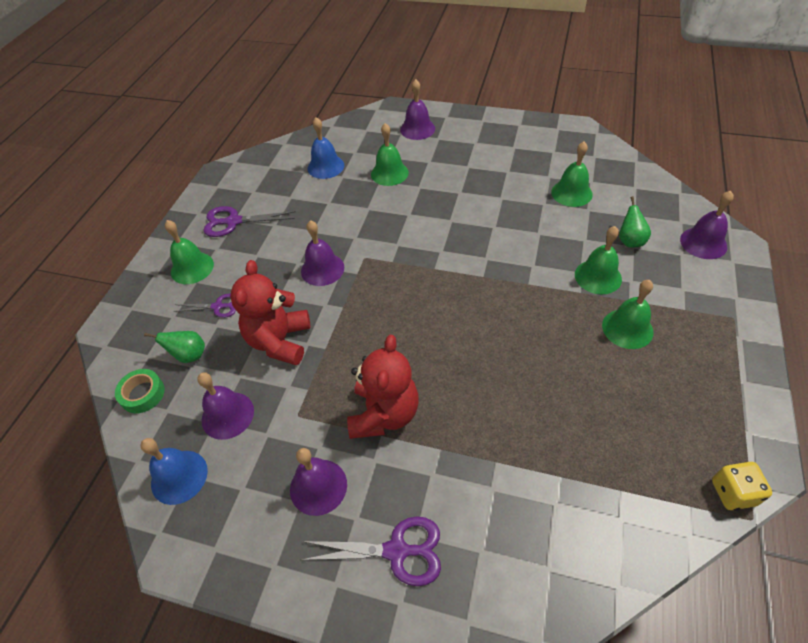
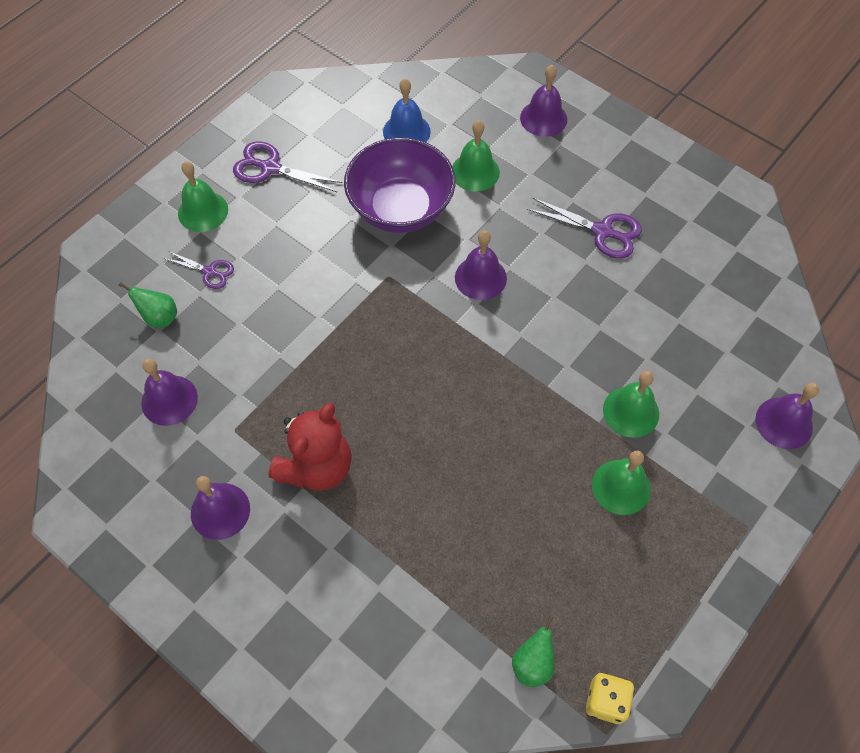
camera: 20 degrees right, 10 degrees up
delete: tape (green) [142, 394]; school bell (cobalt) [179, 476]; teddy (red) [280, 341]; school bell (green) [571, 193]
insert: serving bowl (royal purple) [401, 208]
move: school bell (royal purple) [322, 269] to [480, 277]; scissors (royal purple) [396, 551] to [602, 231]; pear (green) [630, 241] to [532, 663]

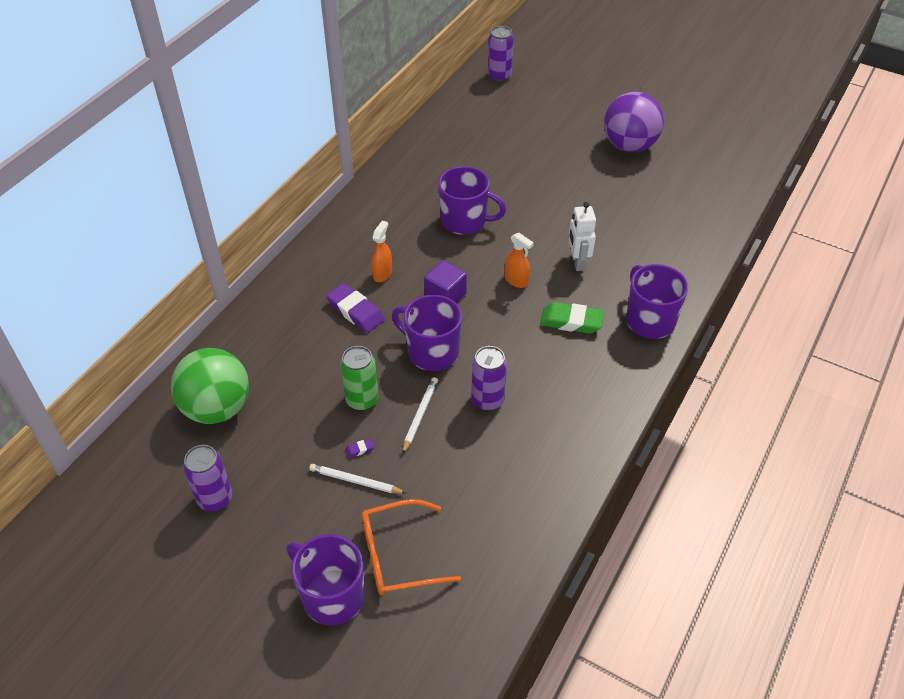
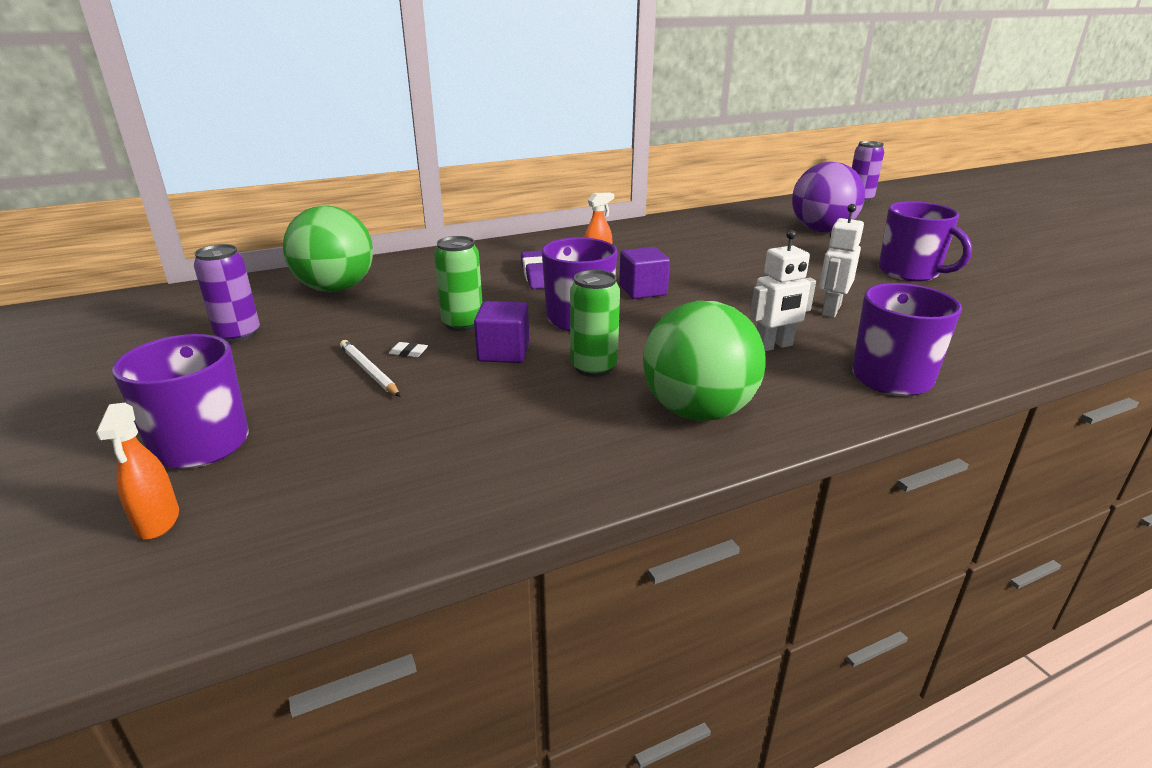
camera: 35 degrees right, 20 degrees down
delete: glasses (bright orange) [397, 555]
insert: play ball (green) [698, 411]
move: mug (royal purple) [465, 221] to [910, 273]; spray bottle (bright orange) [516, 281] to [158, 522]; play ball (royal purple) [629, 145] to [821, 230]
replace: pencil (snow-white) [420, 415] to solid cube (royal purple) [503, 352]; pencil eraser (green) [571, 321] to robot figure (snow-white) [773, 346]
recolor: pencil eraser (royal purple) [360, 449] to pencil eraser (snow-white) [408, 353]; can (royal purple) [487, 400] to can (green) [593, 367]

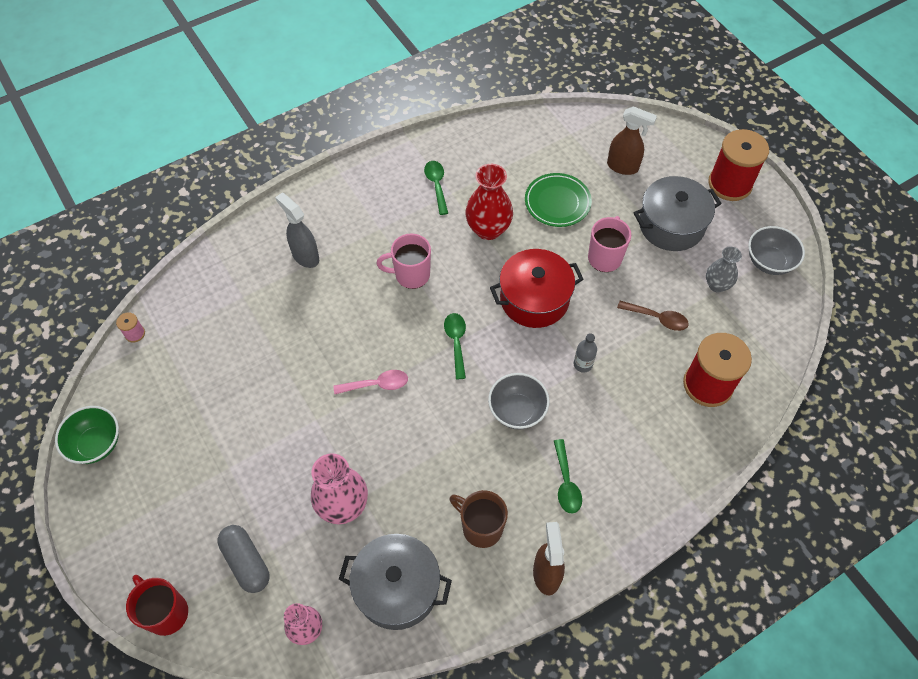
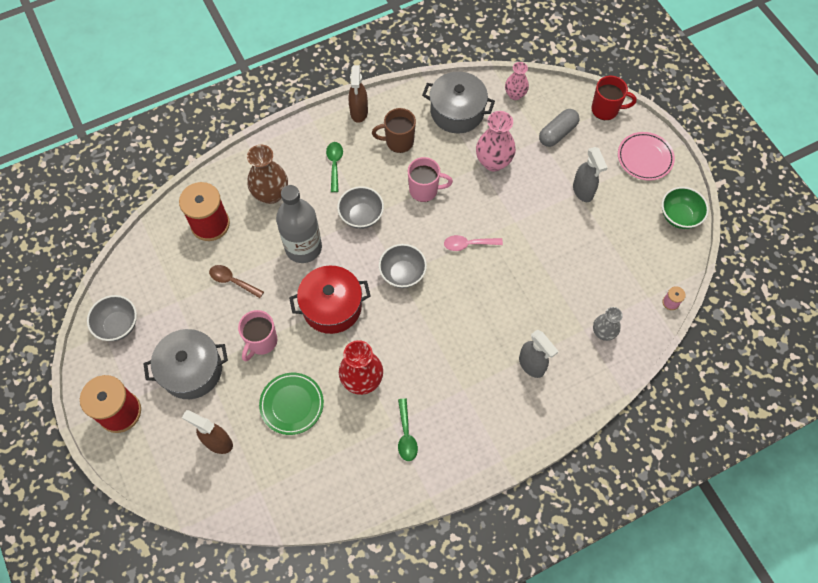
camera: 175 degrees left, 5 degrees up
insert: flower vase (dark brown) [271, 194]; spray bottle (ash-grey) [583, 191]; flat dish (rosy) [644, 158]
move: mug (rosy) [411, 275] to [424, 190]; flower vase (ash-grey) [717, 285] to [603, 332]
replace: teaspoon (green) [456, 342] to serving bowl (ash-grey) [402, 274]
rotate: mug (red) [166, 612] = [606, 109] 45 degrees counterclockwise; pill shape (ash-grey) [246, 562] = [557, 133] 75 degrees clockwise; mug (dark brown) [481, 527] = [398, 142] 135 degrees clockwise
resize: bottle (ash-grey) [583, 364] = [303, 247] x2.39

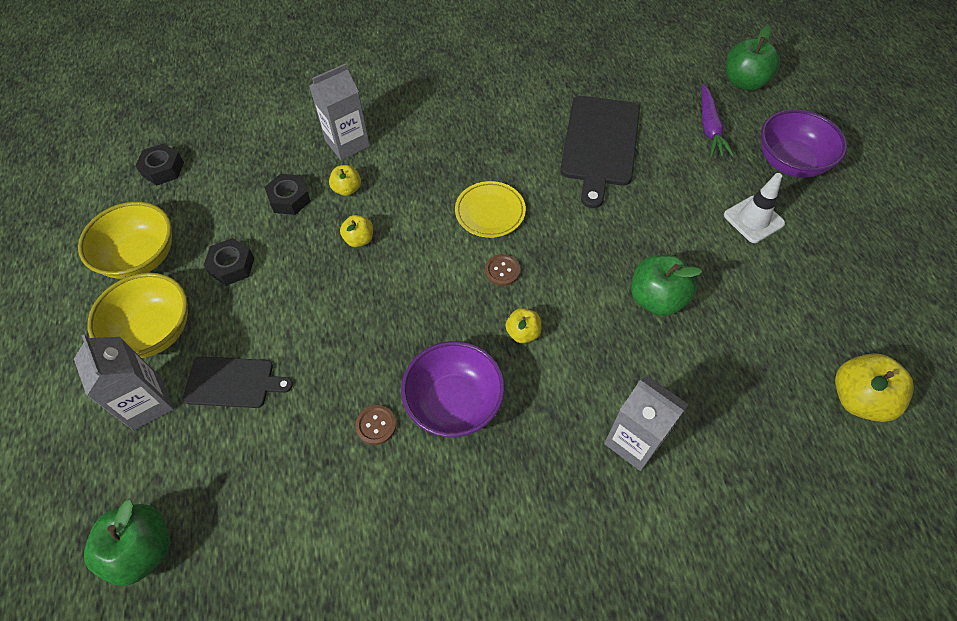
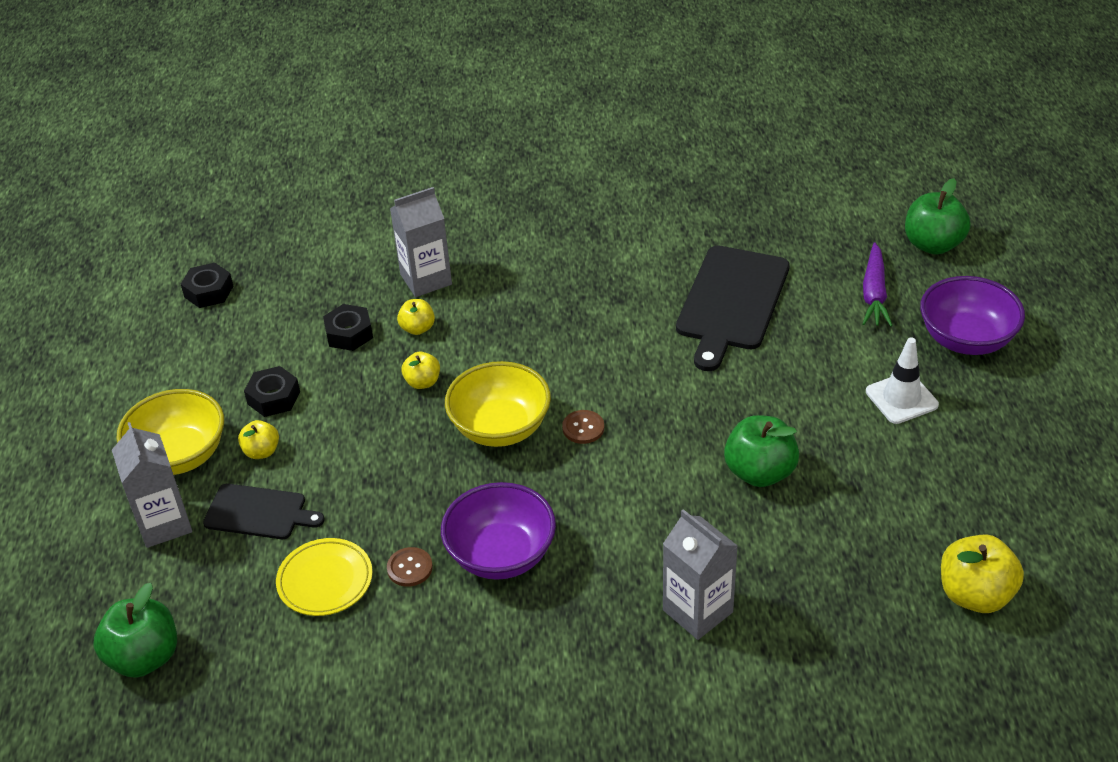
camera: 10 degrees right, 15 degrees down
move: serving bowl (yellow) [141, 257] to [500, 427]; flat dish (yellow) [490, 212] to [325, 580]; apple fruit (yellow) [523, 333] to [262, 451]

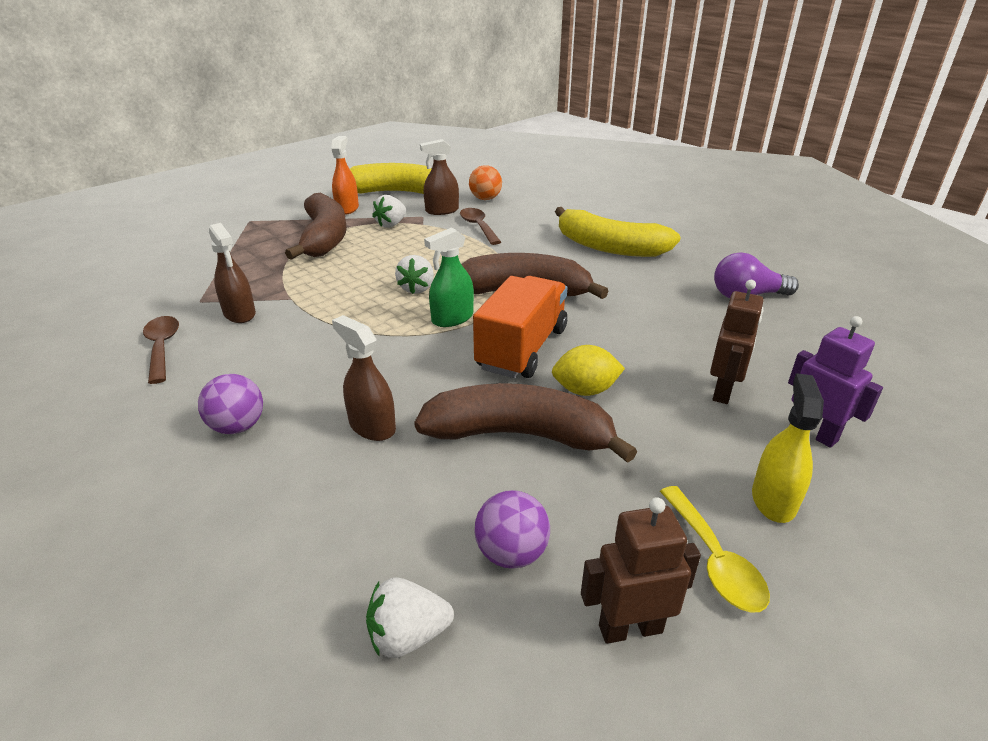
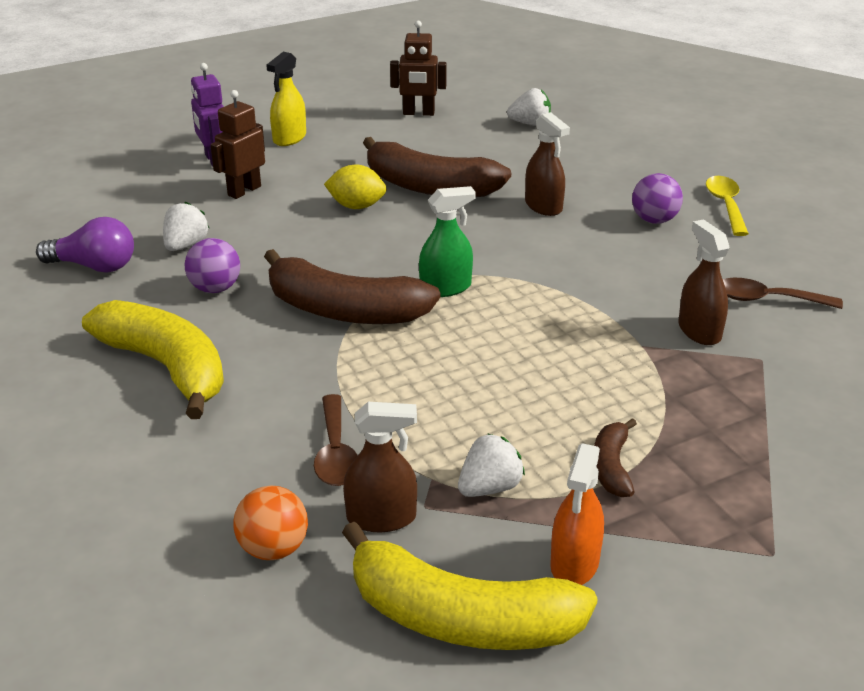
camera: 165 degrees left, 0 degrees up
delete: toy truck (bright orange) [522, 349]
move: strawberry (snow-white) [416, 288] to [185, 245]; play ball (royal purple) [511, 553] to [215, 288]; teaspoon (yellow) [714, 560] to [726, 205]
rotate: teaspoon (dark brown) [162, 348] = [767, 299] 105 degrees clockwise
resize: banana (dark brown) [324, 238] = [612, 467] x0.48

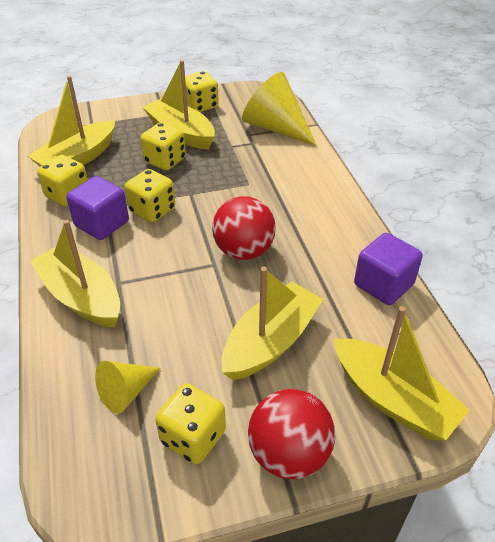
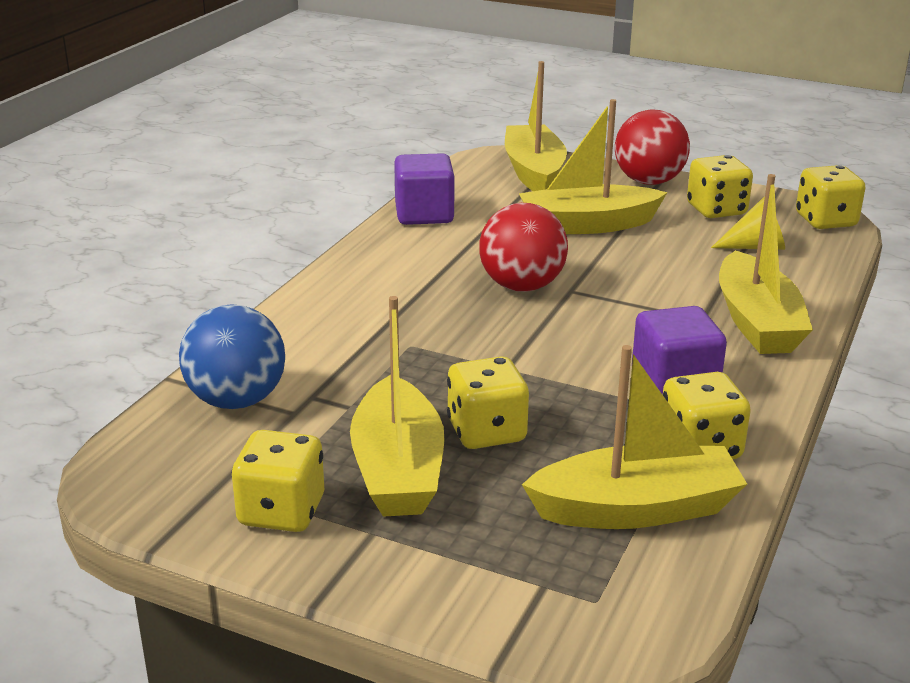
camera: 140 degrees left, 15 degrees down
move: game die (yellow) [152, 210] to [825, 221]
replace: solid cone (yellow) [275, 128] to play ball (cobalt) [236, 400]

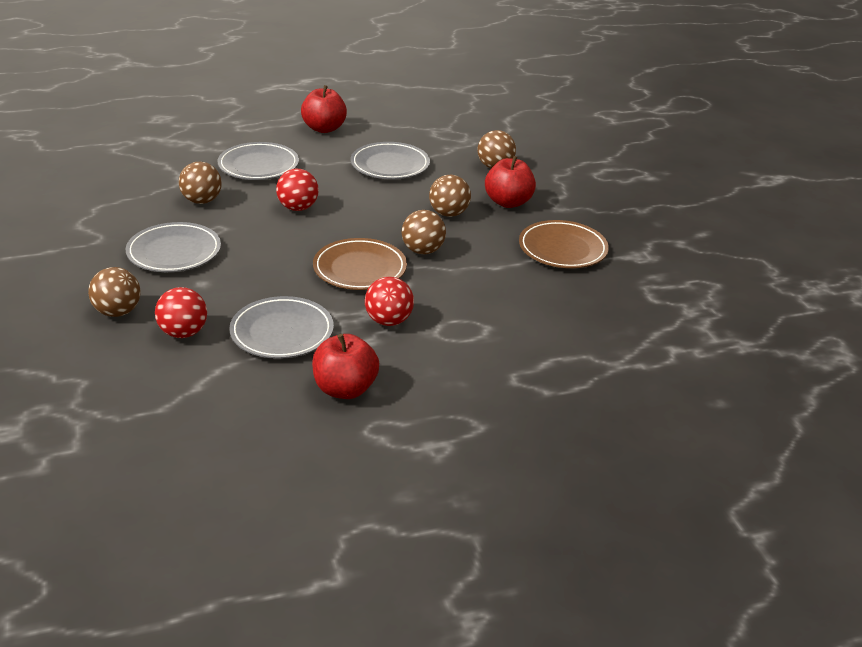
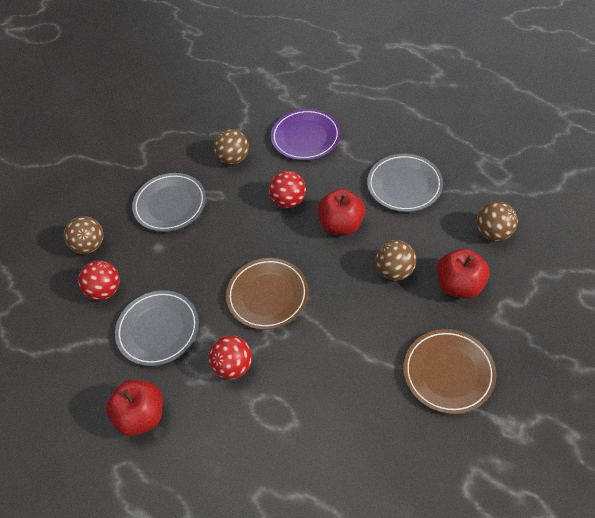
camera: 50 degrees right, 20 degrees up
delete: play ball (dark brown) [422, 251]
move: apple fruit (red) [324, 128] to [341, 225]
recolor: flat dish (ash-grey) [258, 166] to flat dish (royal purple) [305, 137]

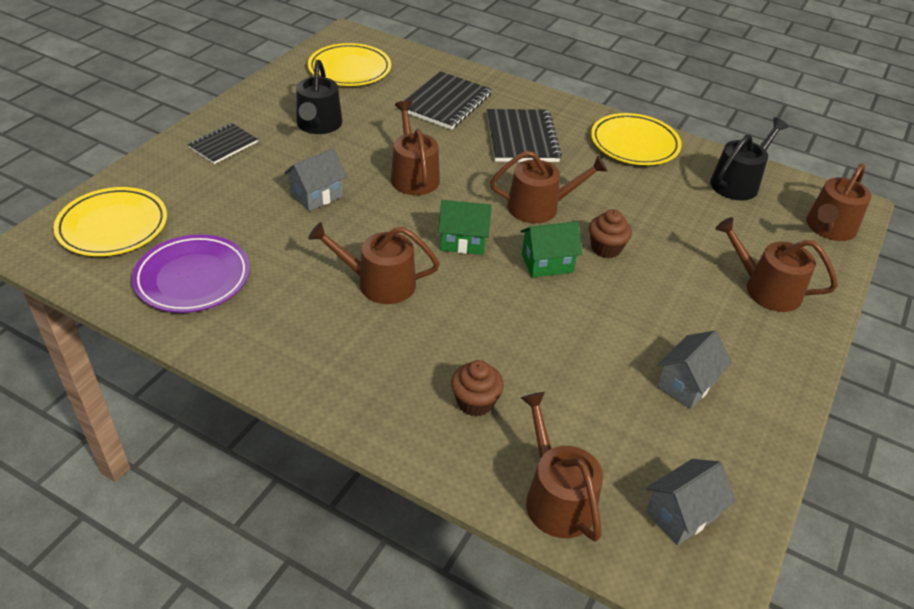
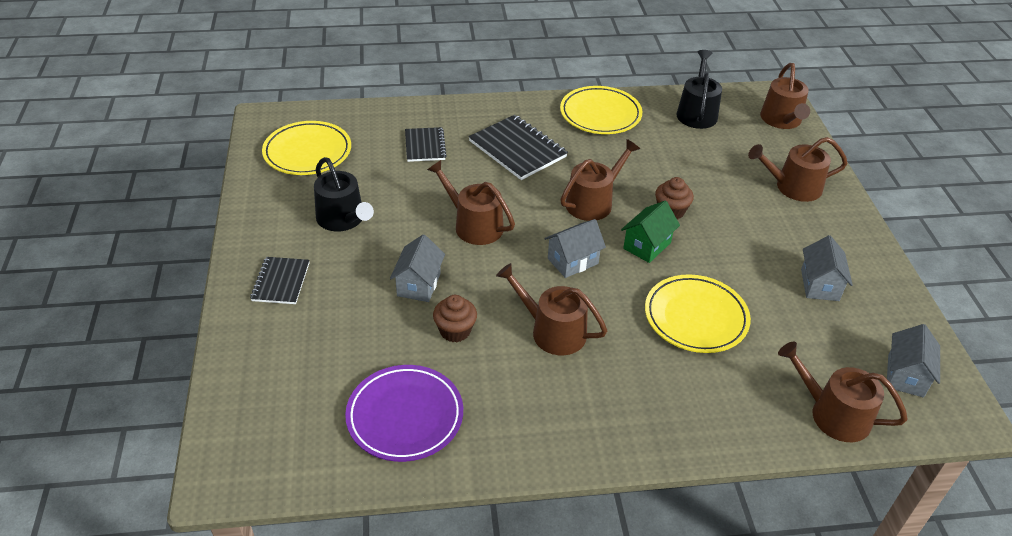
camera: 35 degrees left, 0 degrees up
move: flat dish (yellow) [113, 226] to [695, 317]; fairy cake (dark brown) [475, 402] to [455, 331]
recolor: house (green) [463, 241] to house (ash-grey) [573, 261]
rotate: watering pot (dark brown) [379, 283] = [552, 331] 60 degrees clockwise
resize: exercise book (black) [445, 103] = [425, 146] x0.62

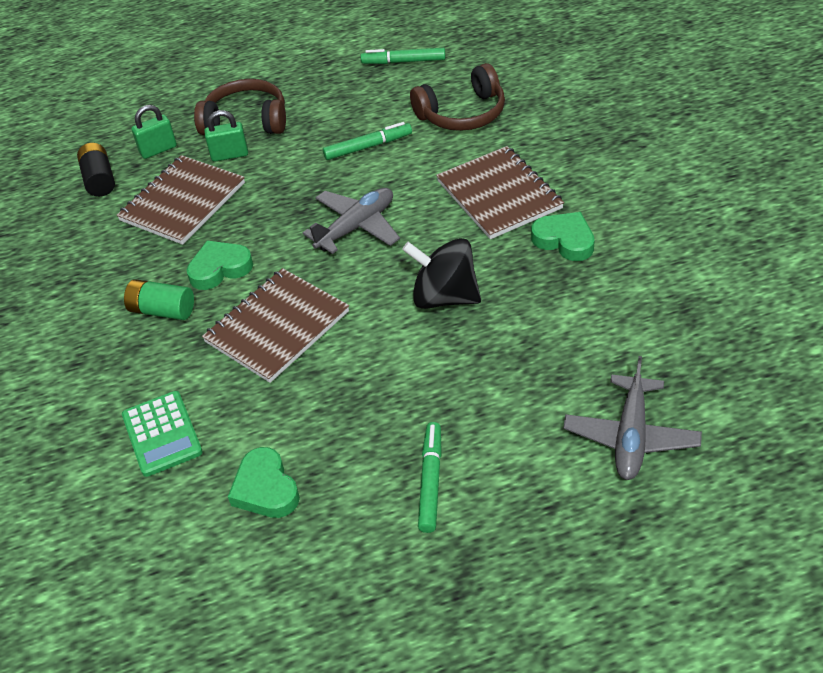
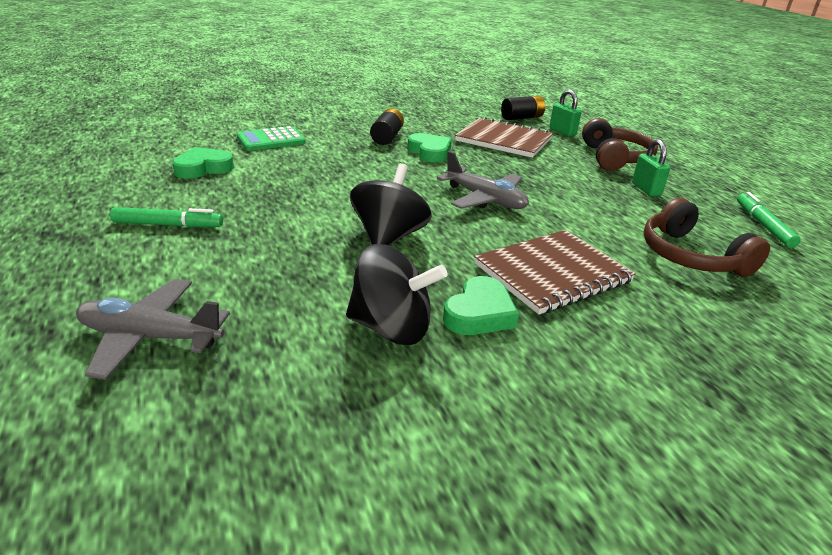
camera: 80 degrees right, 15 degrees down
delete: exercise book (dark brown) [277, 327]; felt pen (green) [367, 147]
insert: toy top (black) [392, 328]
move: padlock (green) [230, 155] to [646, 189]
recolor: AA battery (green) [162, 310] to AA battery (black) [387, 137]

